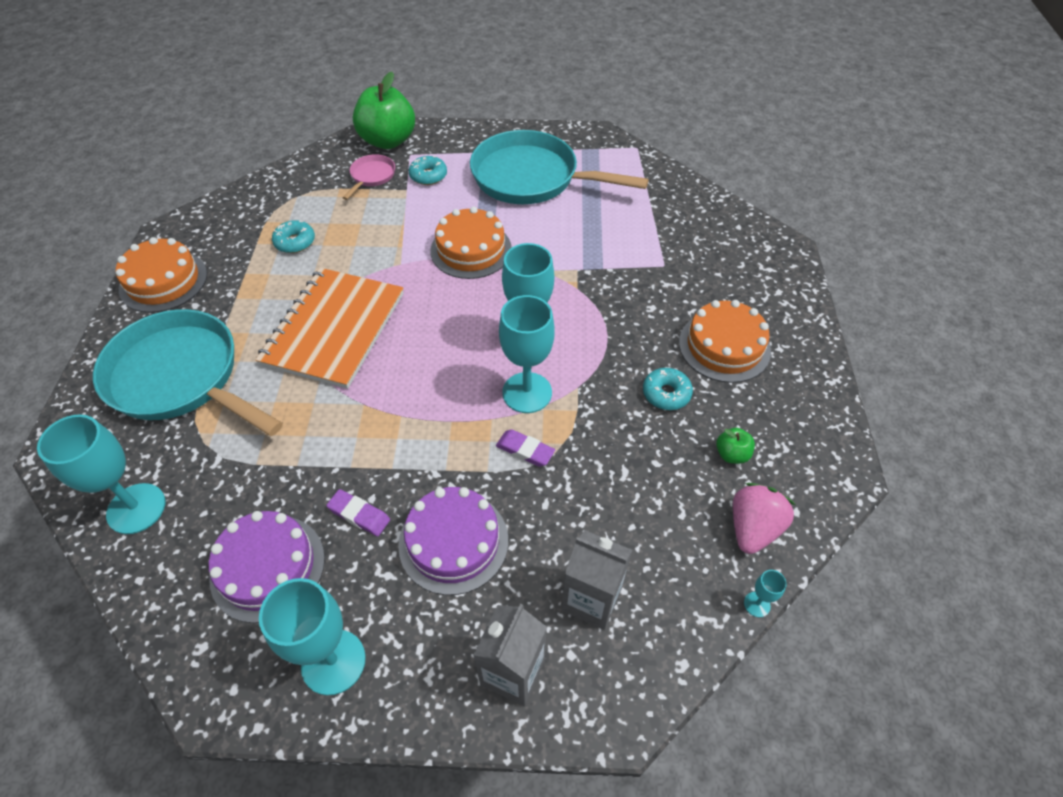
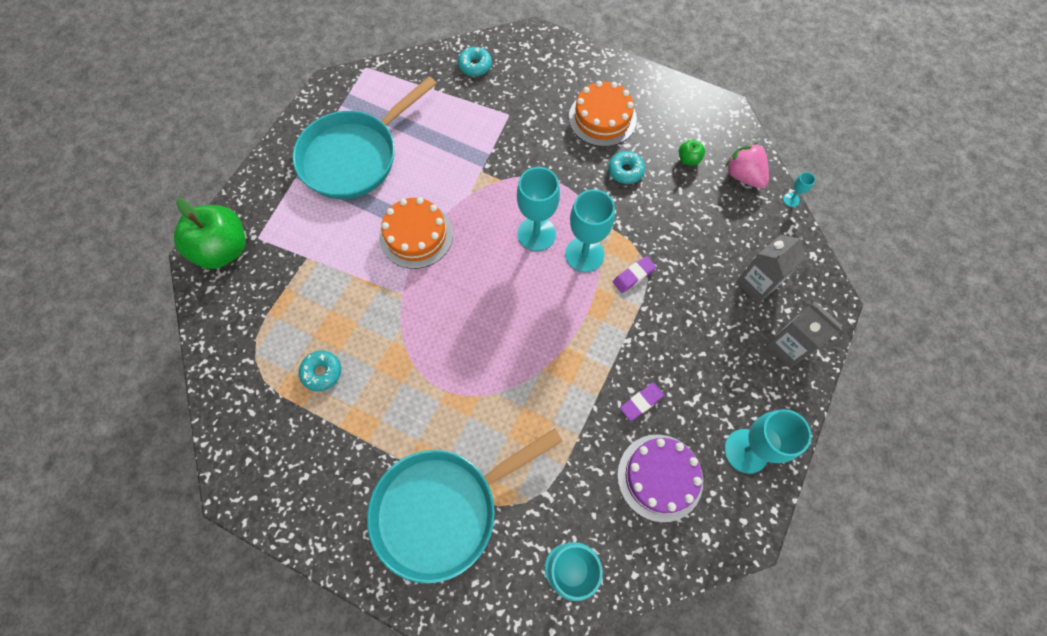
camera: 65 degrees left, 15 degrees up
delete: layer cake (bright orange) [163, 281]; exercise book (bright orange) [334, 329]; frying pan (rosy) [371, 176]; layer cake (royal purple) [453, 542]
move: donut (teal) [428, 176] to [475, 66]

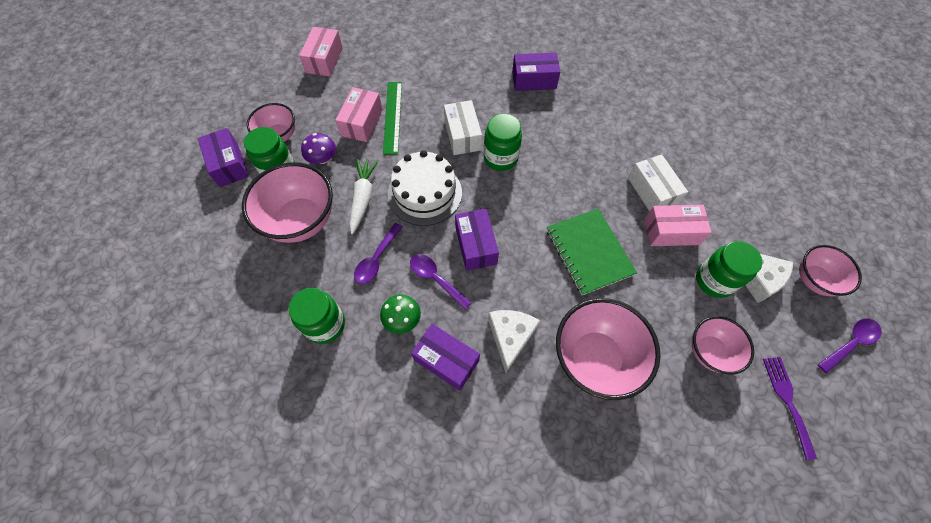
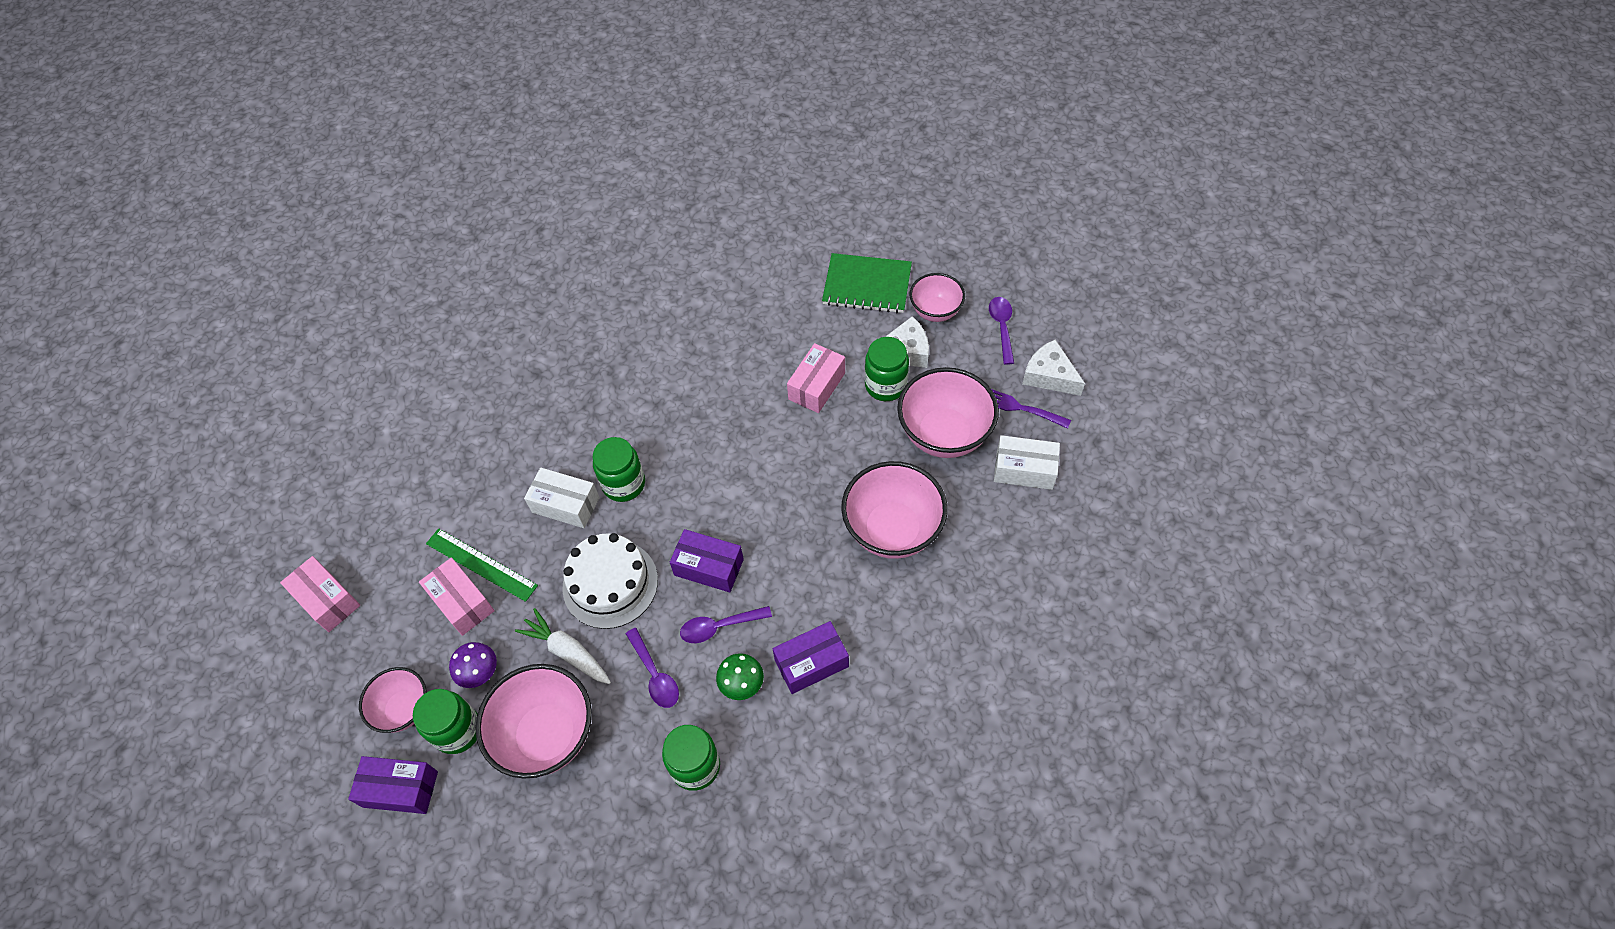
camera: 55 degrees left, 5 degrees down
delete: package (royal purple) [534, 80]
move: piece of cheese (snow-white) [510, 336] to [1049, 375]; exercise book (green) [589, 252] to [867, 285]; package (snow-white) [652, 191] to [1024, 470]
resize: serving bowl (rosy) [709, 351] = [944, 434] x1.66

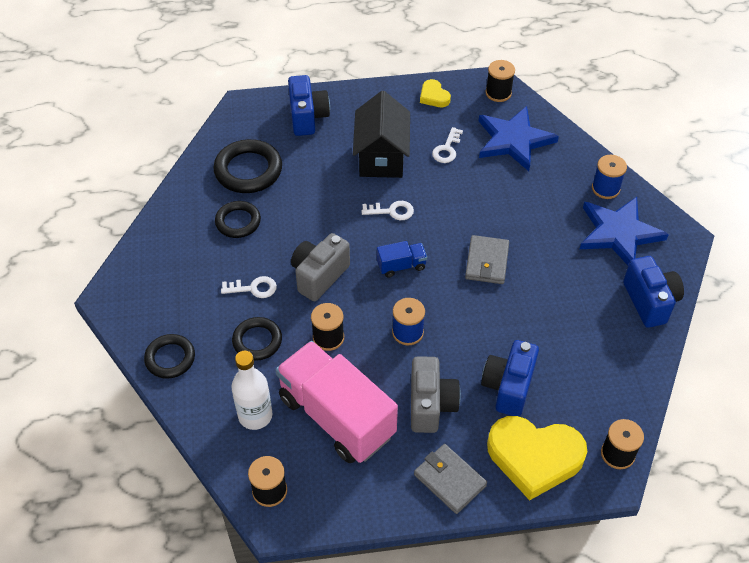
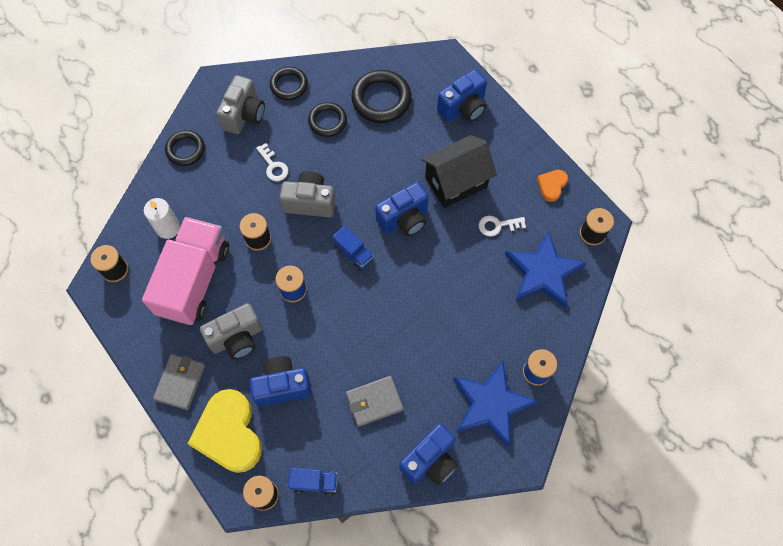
camera: 60 degrees right, 15 degrees up
insert: photo camera (ash-grey) [244, 115]; toy truck (cobalt) [314, 482]
move: ring (black) [257, 341] to [289, 85]; wallet (ash-grey) [487, 262] to [374, 402]
replace: bottle (snow-white) [255, 415] to pillar candle (snow-white) [168, 228]; door key (snow-white) [392, 211] to photo camera (cobalt) [404, 219]
recolor: heart (yellow) [434, 96] to heart (bright orange) [551, 186]

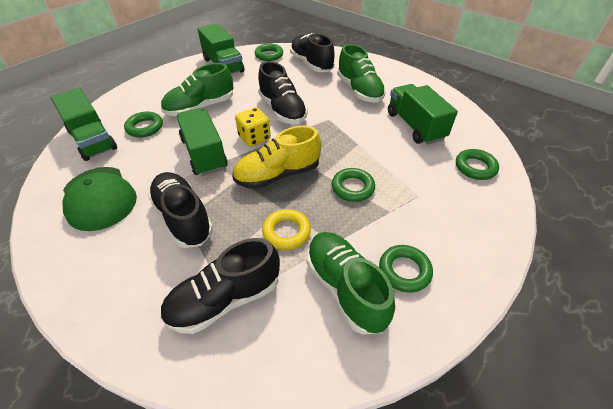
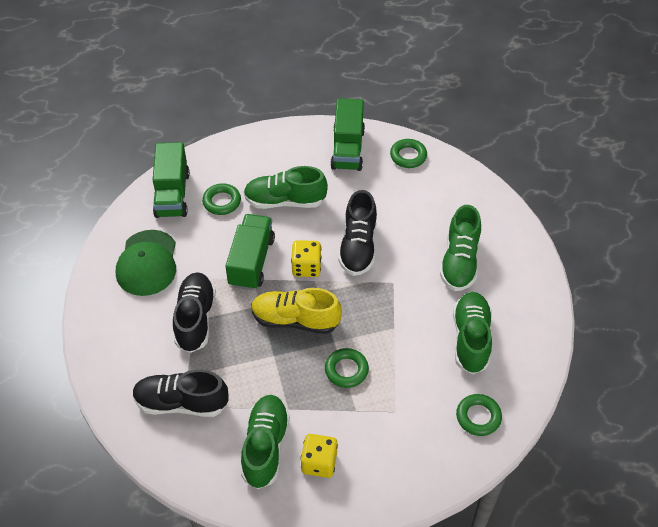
camera: 35 degrees right, 5 degrees up
delete: ring (yellow) [286, 232]; lace-up shoe (black) [311, 64]
replace: ring (green) [404, 271] to game die (yellow) [319, 463]; toy truck (green) [415, 126] to lace-up shoe (green) [471, 339]

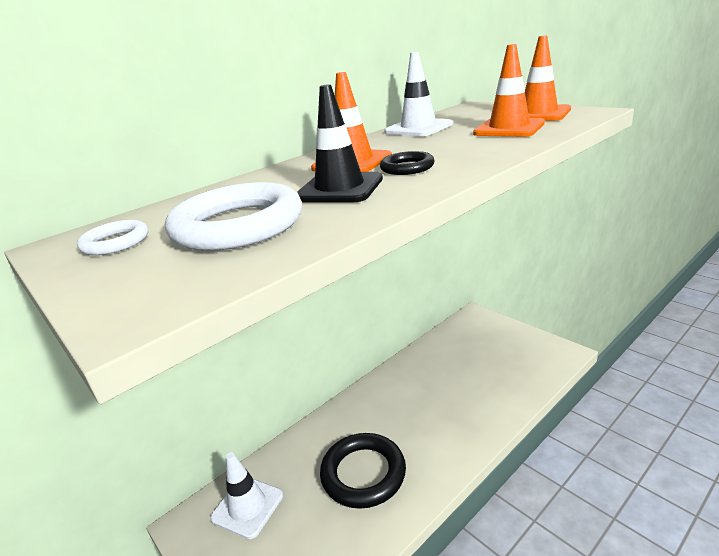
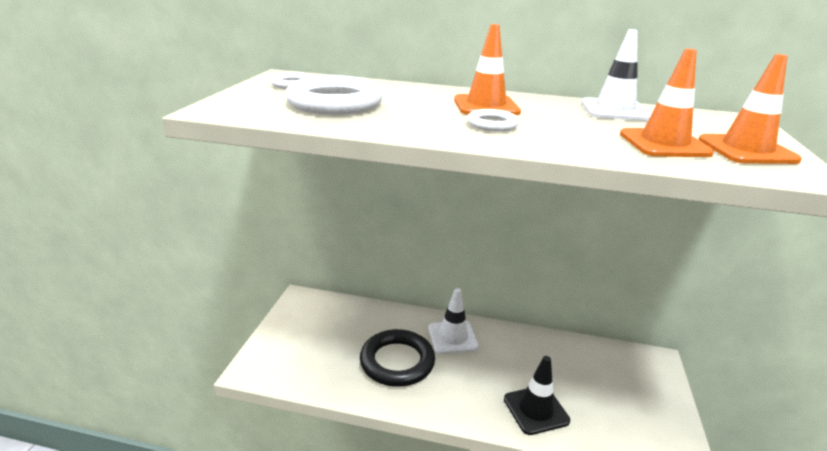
camera: 50 degrees right, 0 degrees up
move: traffic cone (snow-white) [247, 507] to [453, 337]; traffic cone (black) [339, 189] to [536, 410]
recolor: ring (black) [407, 167] to ring (snow-white) [492, 124]

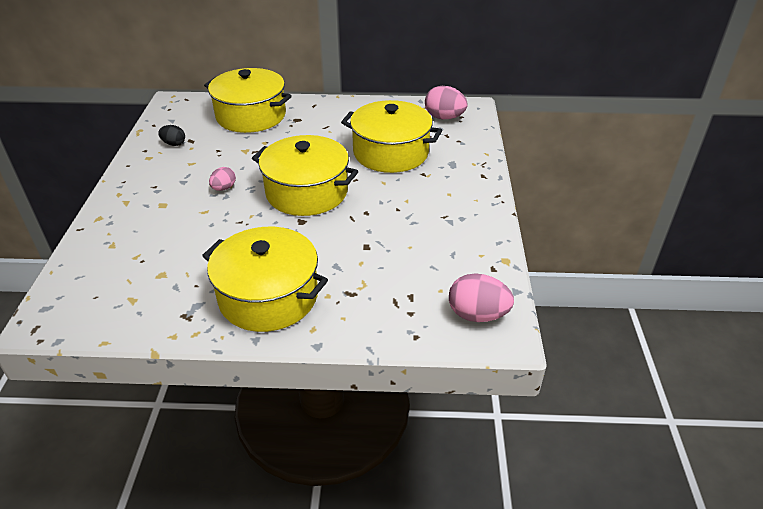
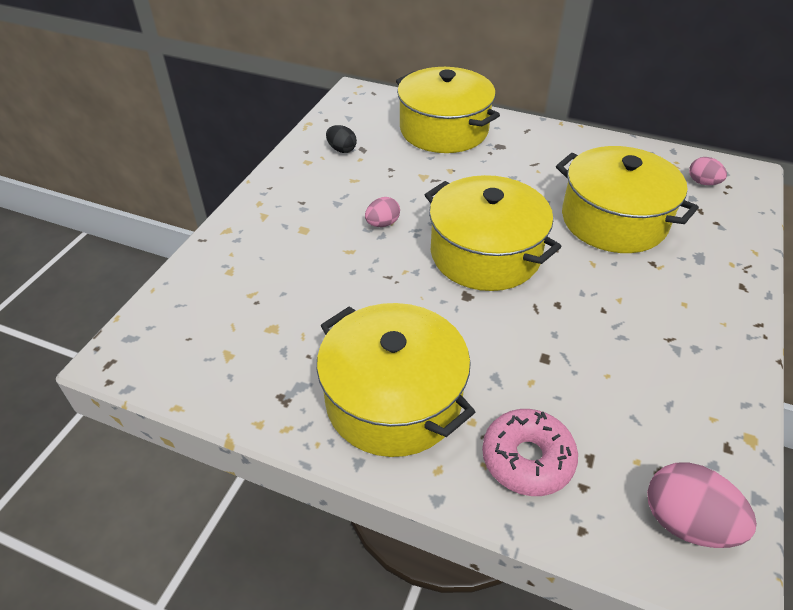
camera: 20 degrees right, 5 degrees up
insert: donut (rosy) [527, 459]
resize: egg (rosy) [444, 117] = [703, 182] x0.59

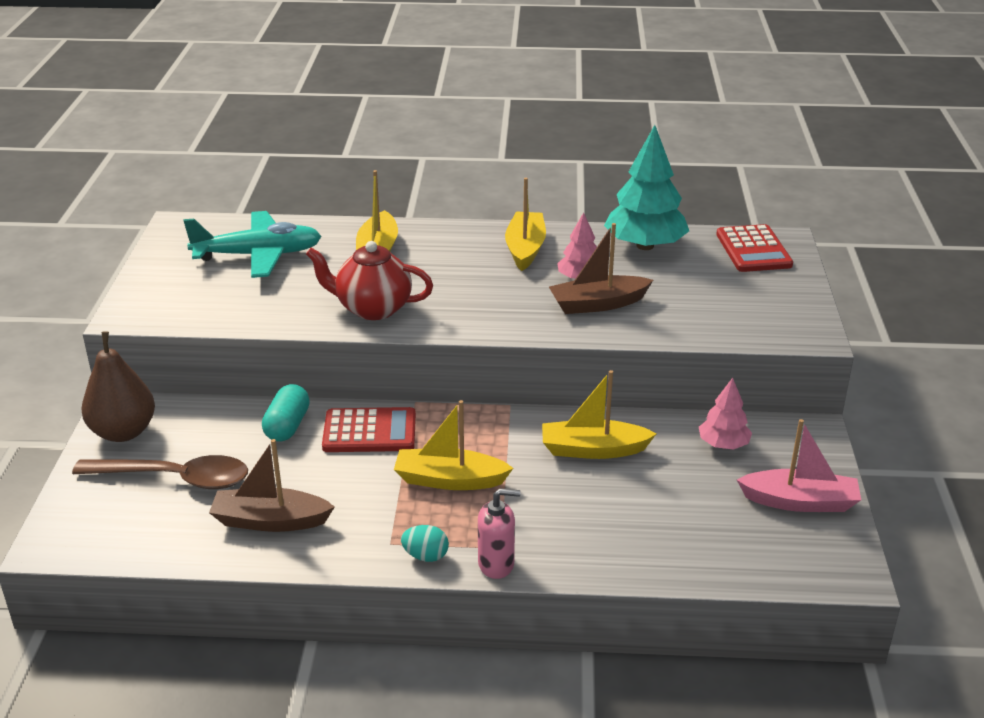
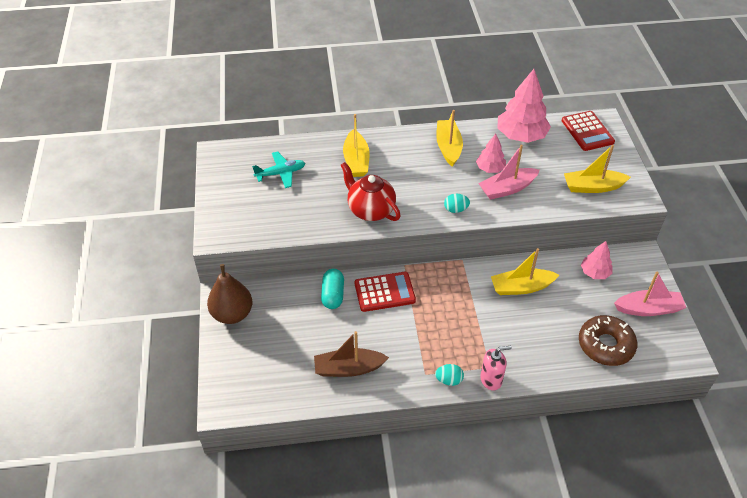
camera: 10 degrees left, 15 degrees up
delete: teaspoon (dark brown) [175, 478]
insert: egg (teal) [455, 209]; donut (dark brown) [605, 345]
move: toy boat (yellow) [449, 480] to [592, 187]
recolor: toy boat (dark brown) [598, 304] to toy boat (rosy) [507, 189]; tree (teal) [644, 246] to tree (rosy) [521, 136]
rotate: china teapot (red) [372, 308] = [370, 210] 45 degrees clockwise
resize: plane (teal) [258, 255] = [281, 173] x0.62

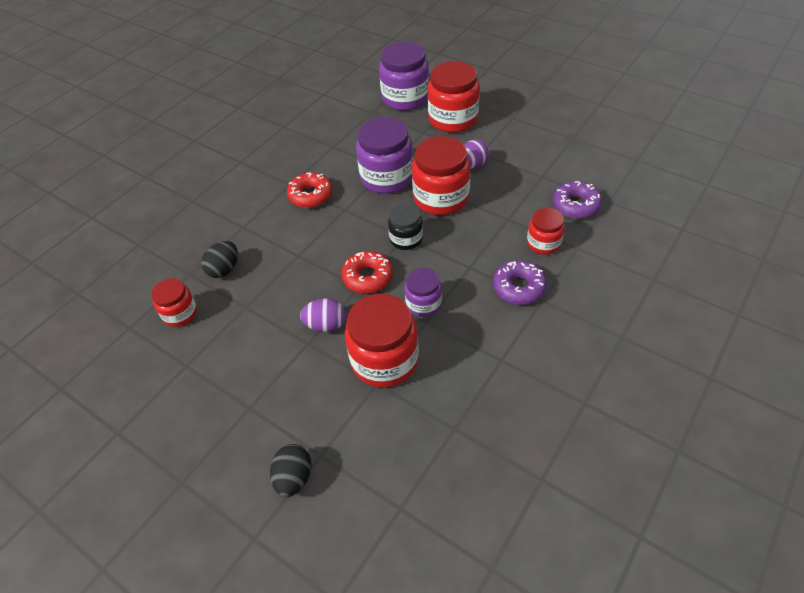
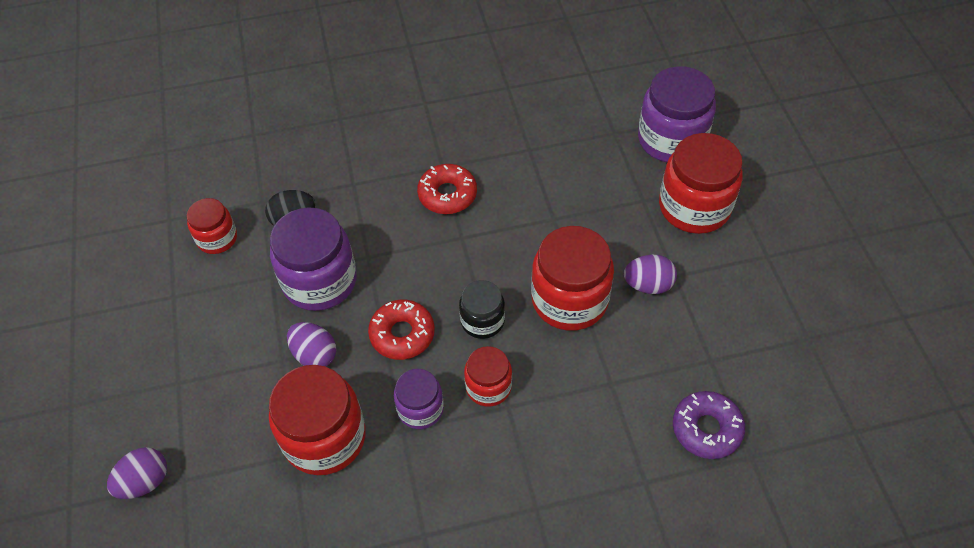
camera: 40 degrees right, 5 degrees up
delete: donut (royal purple) [518, 287]
move: jam jar (royal purple) [387, 177] to [320, 281]; jam jar (red) [543, 243] to [488, 387]
recolor: egg (black) [294, 477] to egg (royal purple) [145, 481]

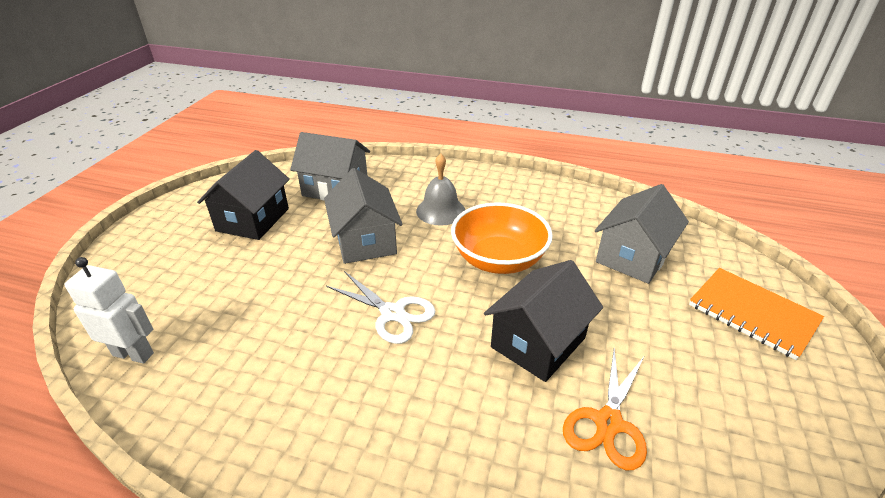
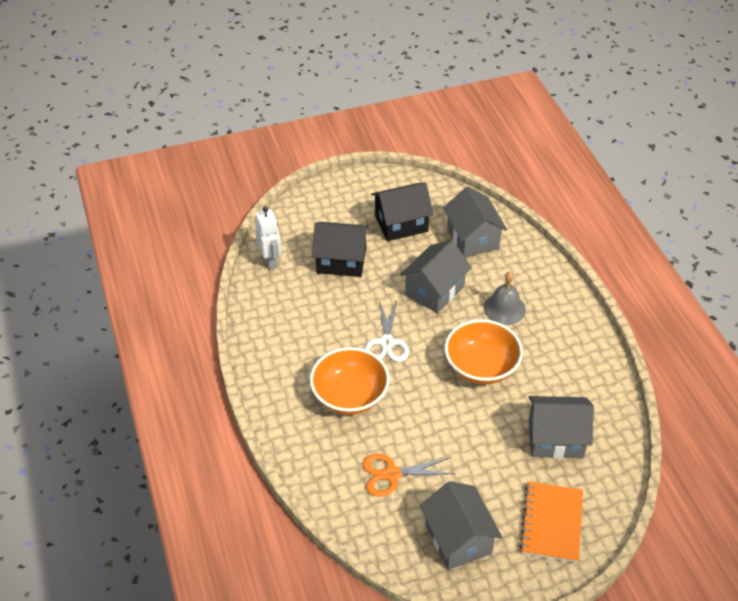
camera: 55 degrees right, 10 degrees up
insert: serving bowl (bright orange) [350, 396]; house (ash-grey) [458, 539]
move: house (black) [538, 342] to [341, 261]

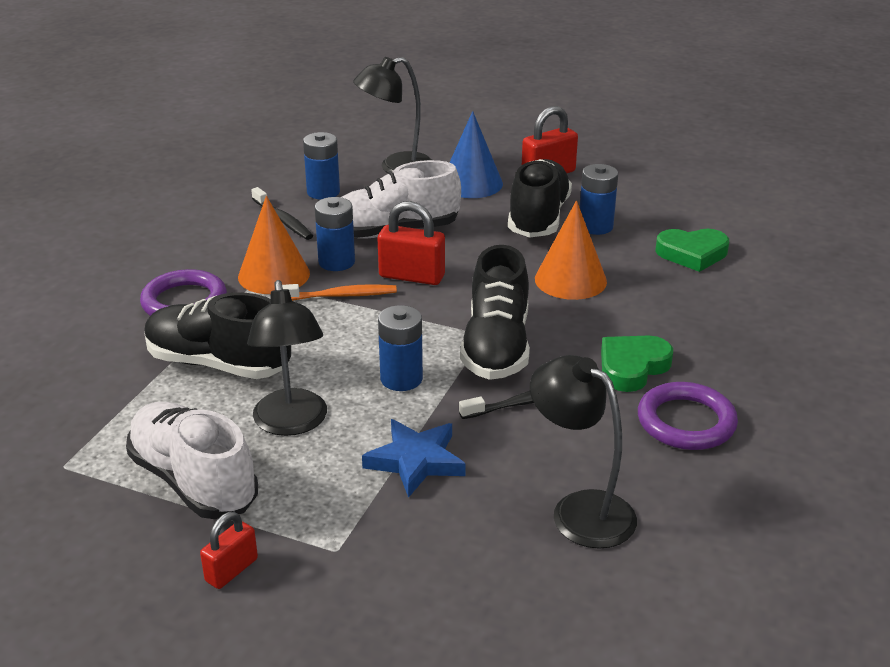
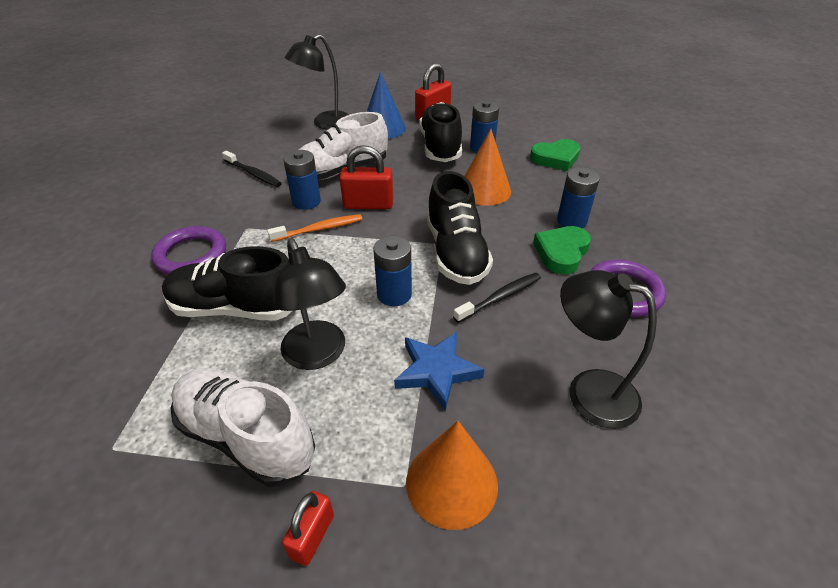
camera: 15 degrees left, 10 degrees up
move: solid cone (bright orange) [274, 275] to [451, 482]; AA battery (cobalt) [323, 192] to [571, 221]

